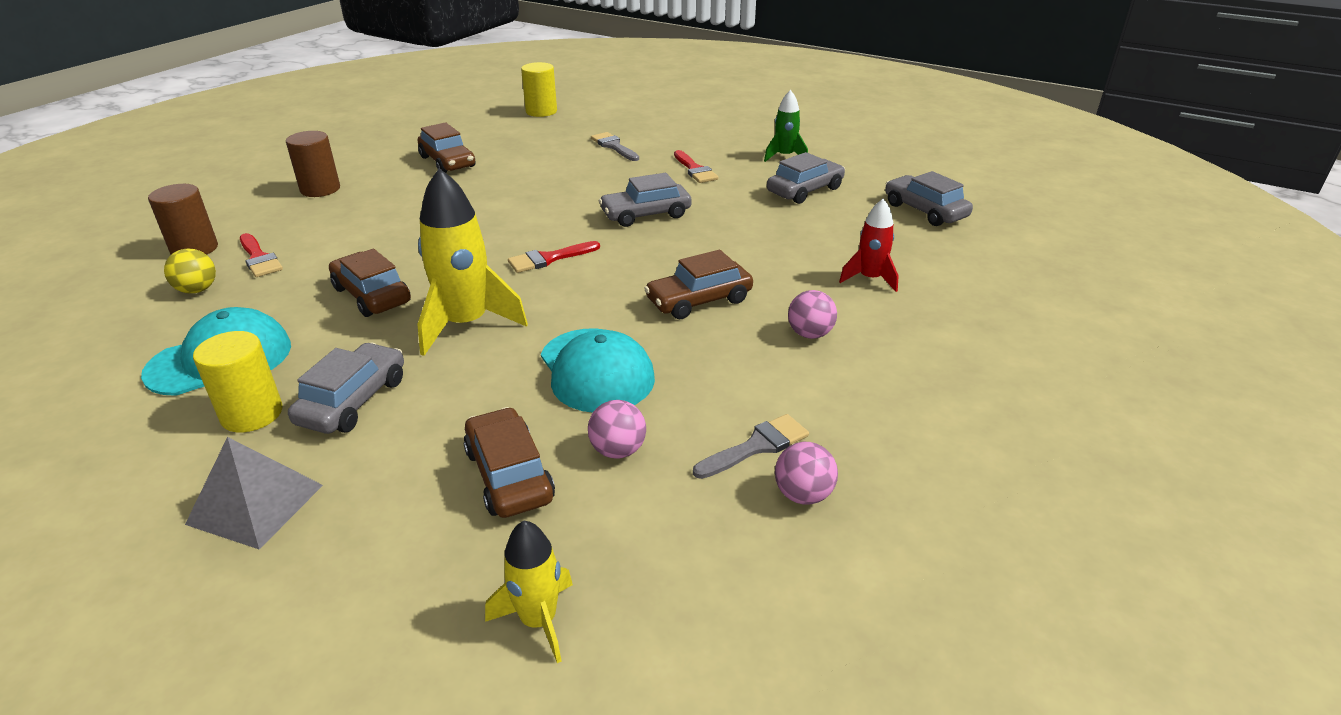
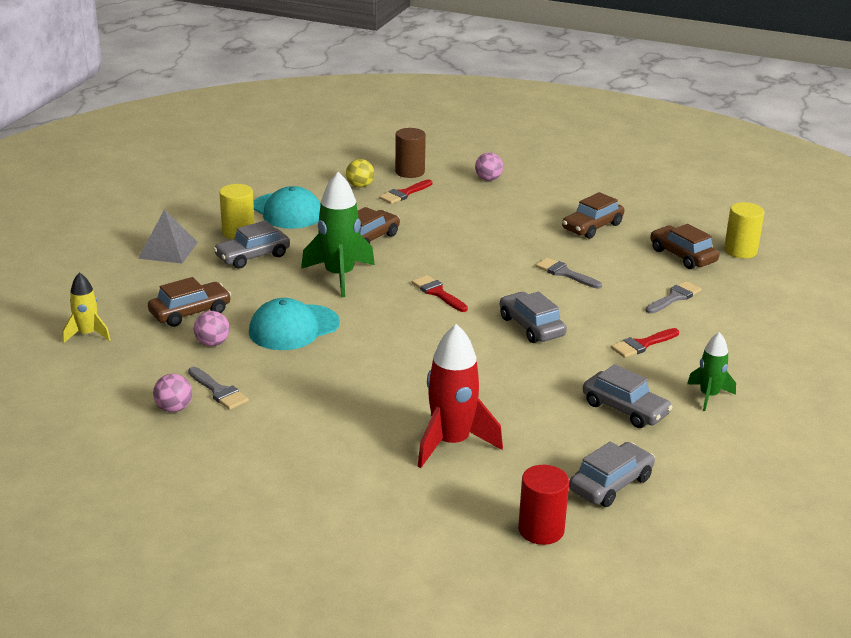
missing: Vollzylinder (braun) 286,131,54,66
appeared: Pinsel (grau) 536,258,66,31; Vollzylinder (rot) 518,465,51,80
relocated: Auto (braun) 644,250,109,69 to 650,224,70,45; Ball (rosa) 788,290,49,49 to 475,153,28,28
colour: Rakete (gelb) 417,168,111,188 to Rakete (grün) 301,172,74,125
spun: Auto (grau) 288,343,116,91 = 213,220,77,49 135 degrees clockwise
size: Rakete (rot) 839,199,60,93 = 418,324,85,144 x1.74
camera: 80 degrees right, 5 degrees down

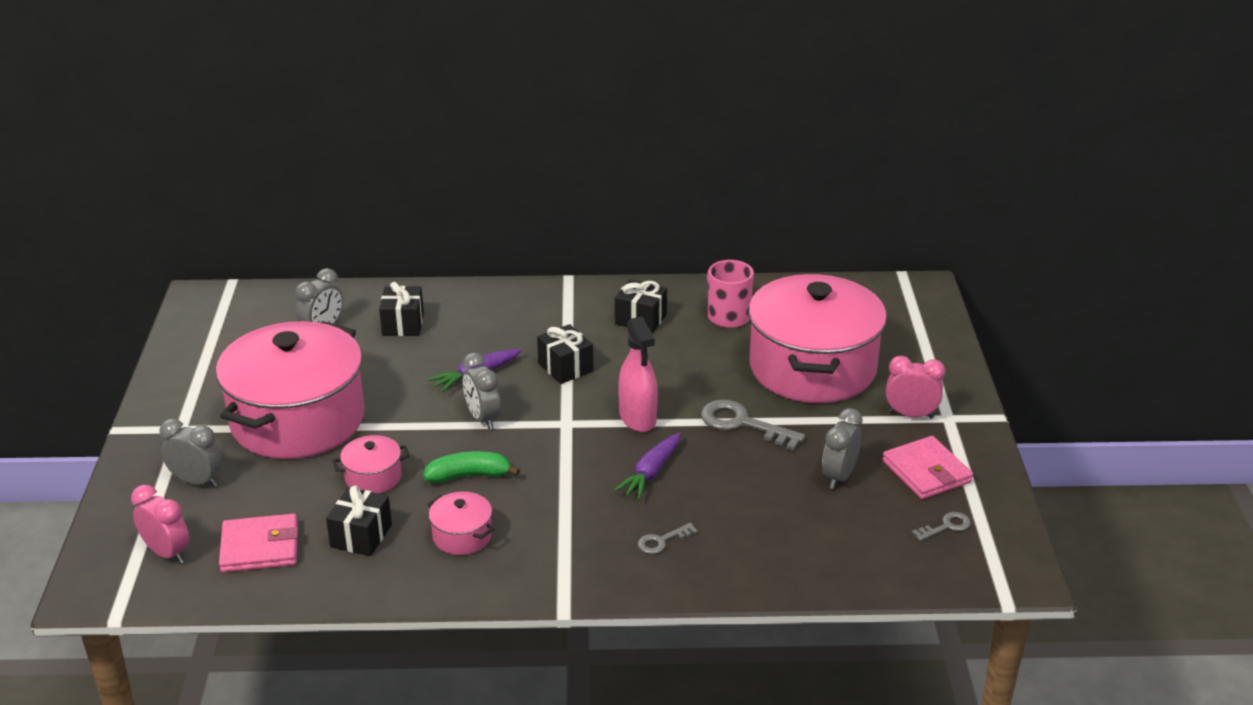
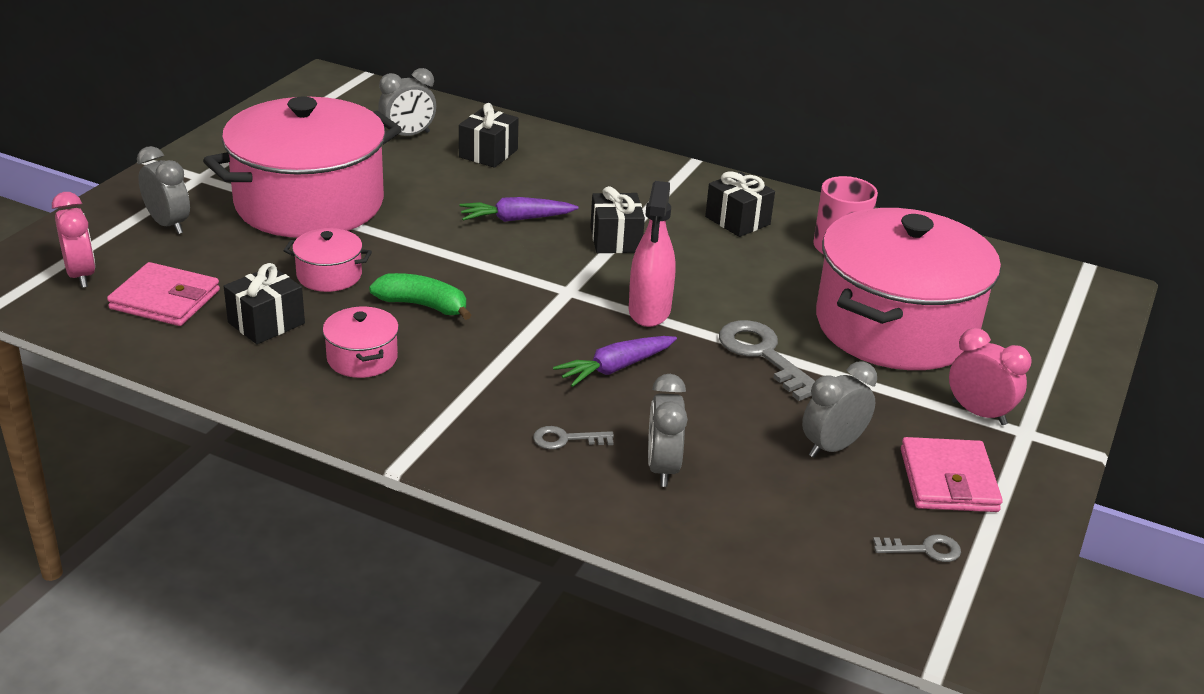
relocated: Wecker (grau) 462,353,39,77 to 648,374,40,113
camera: 25 degrees right, 0 degrees up

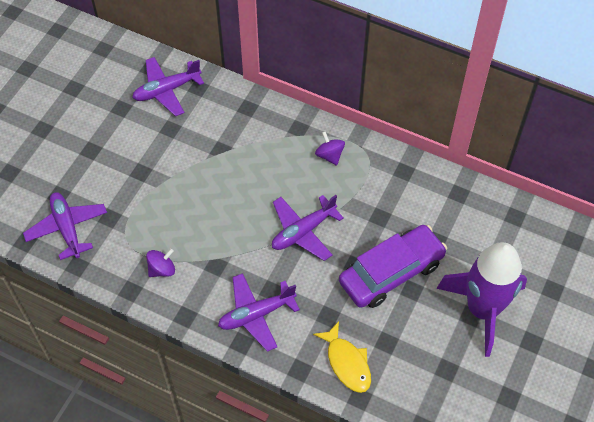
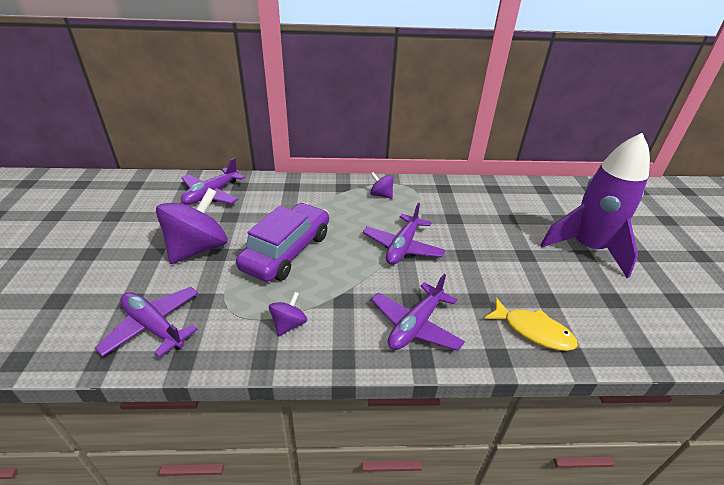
appeared: Kreisel (lila) 156,188,71,76
relocated: Auto (lila) 339,225,108,83 to 236,203,93,79
camera: 30 degrees left, 20 degrees down

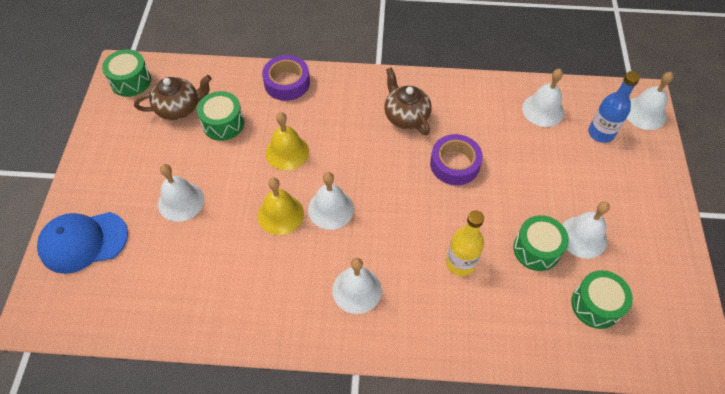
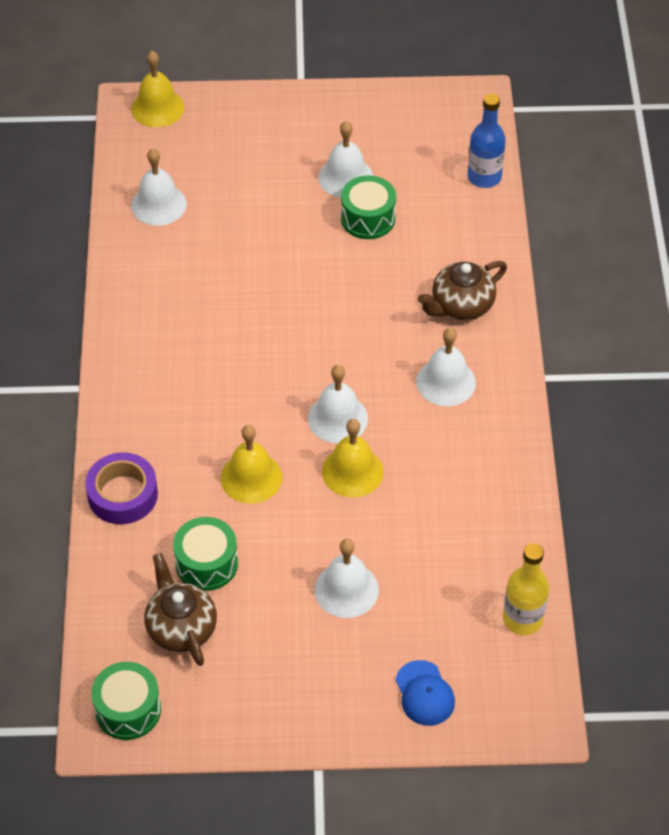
missing: Klebeband (lila) 430,134,53,51; Trommel (grün) 571,270,62,59
relocated: Teekanne (braun) 384,67,47,68 to 418,261,89,59; Flasche (blau) 588,71,52,72 to 468,93,38,95; Flasche (gelb) 446,210,38,66 to 503,543,46,92
colour: Glocke (weiß) 627,72,46,58 to Glocke (gelb) 131,51,54,76
size: Kappe (blau) 37,212,91,62 = 395,660,60,66 x0.60
camera: 95 degrees left, 5 degrees down

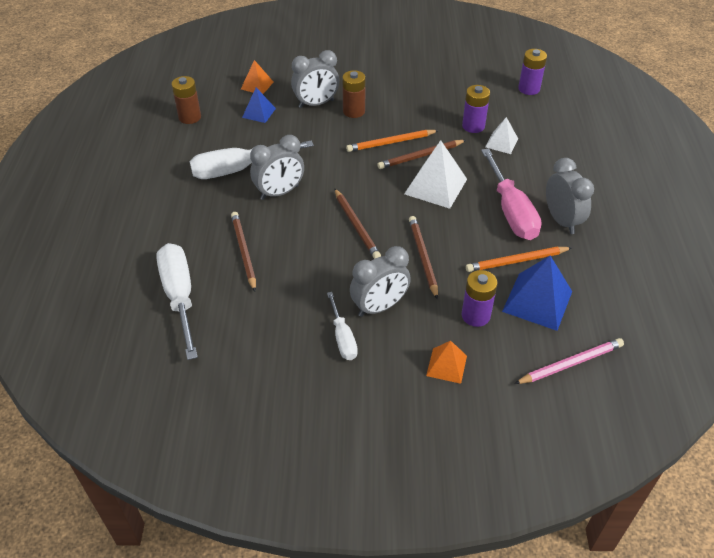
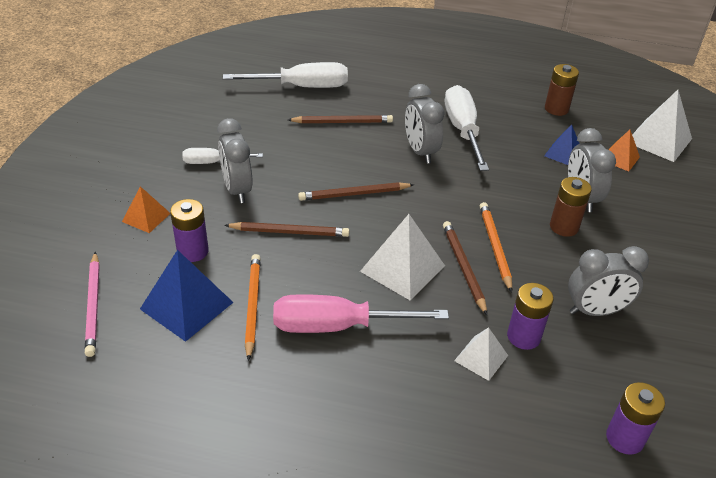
appeared: Pyramide (weiß) 632,90,60,72
relocated: Wecker (grau) 546,158,48,76 to 568,246,81,70
camera: 100 degrees right, 5 degrees down

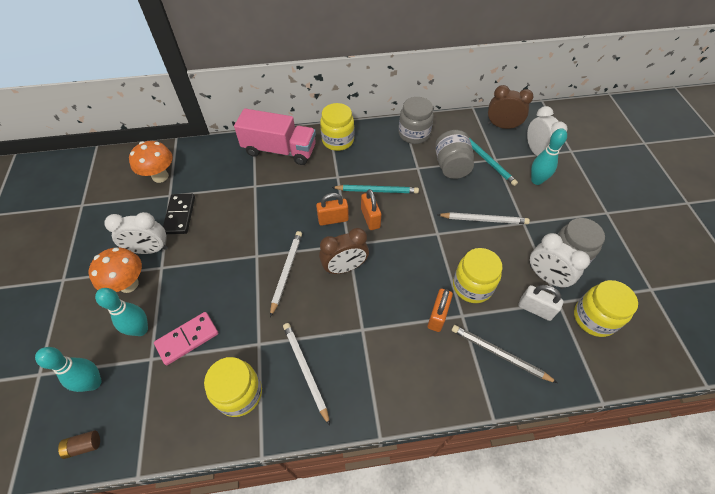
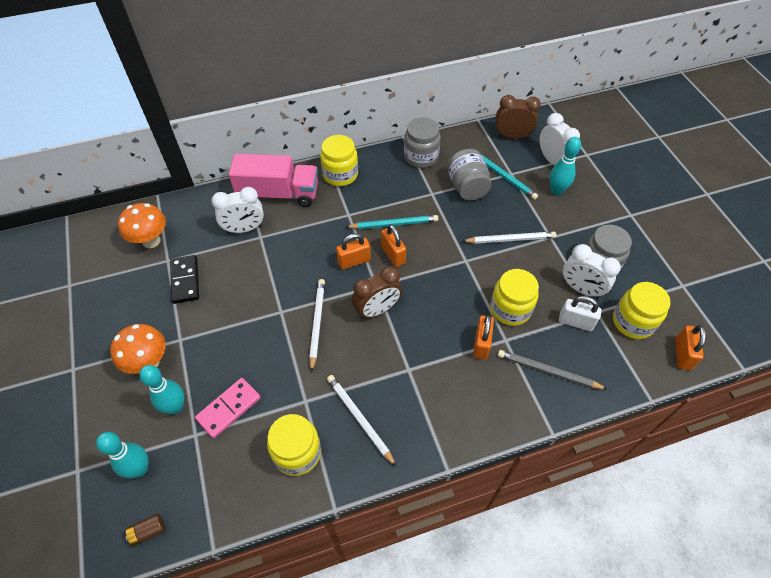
appeared: Vorhängeschloss (orange) 675,325,31,45
relocated: Wecker (weiß) 105,212,63,42 to 211,187,53,46
camera: 10 degrees left, 0 degrees up

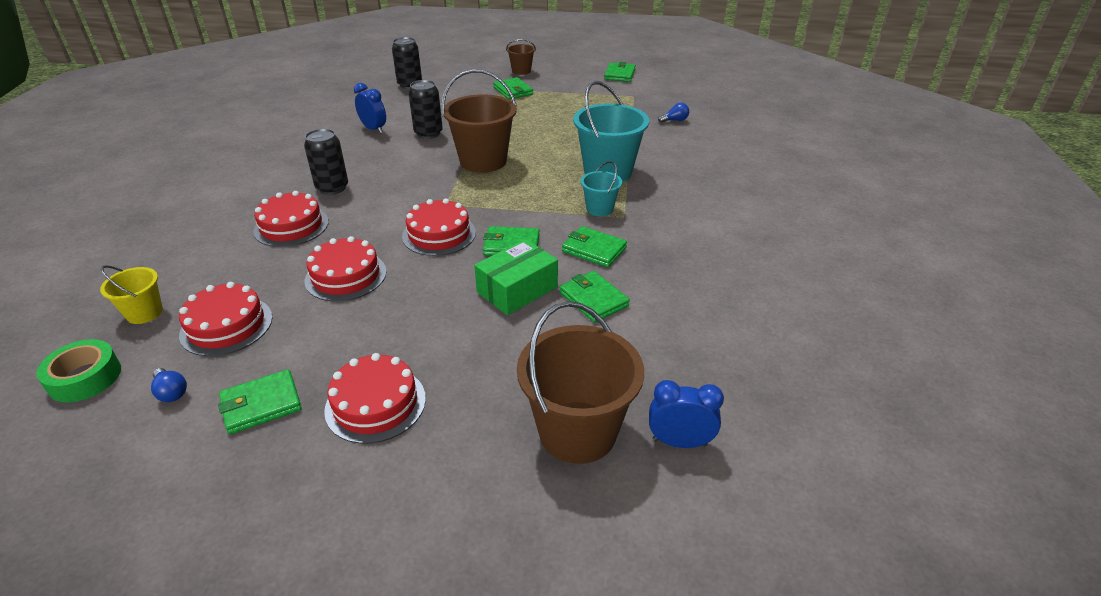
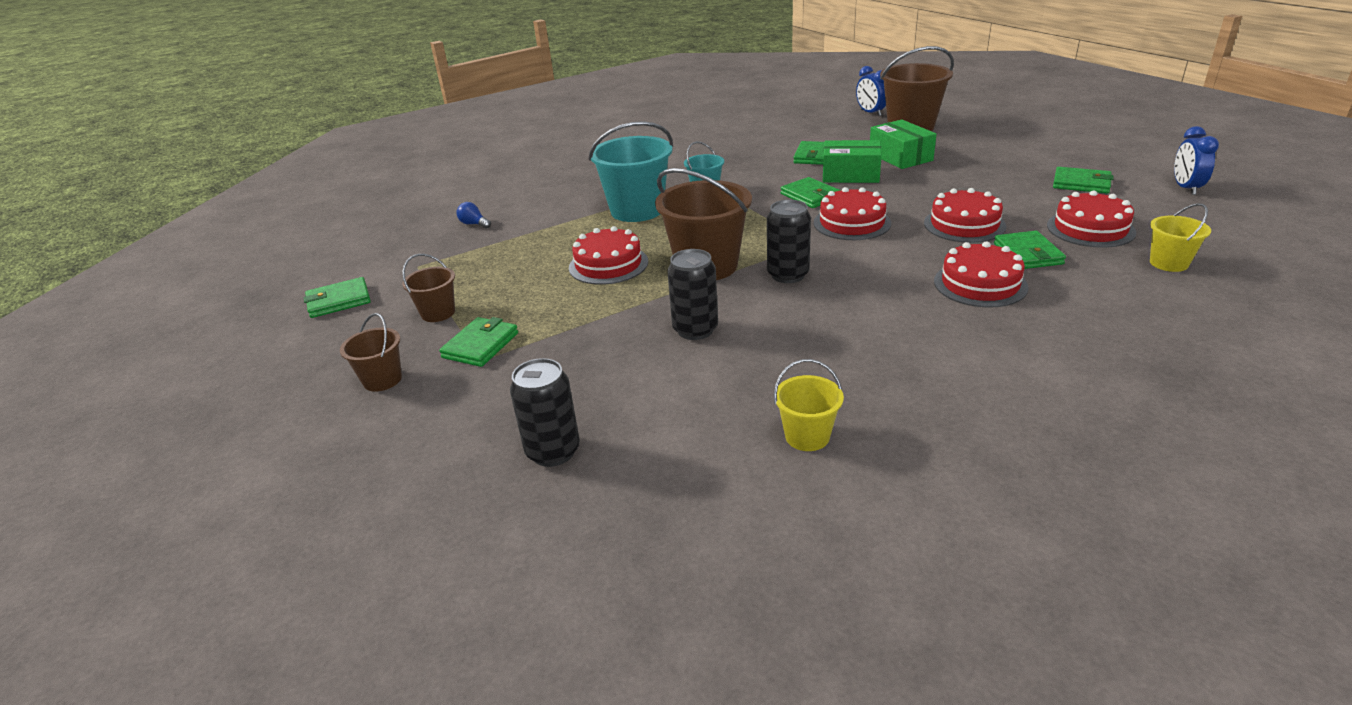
missing: Klebeband (grün) 36,339,85,63; Glühbirne (blau) 151,368,36,34
appeared: Schachtel (grün) 870,119,67,50; Eimer (braun) 402,254,53,68; Eimer (gelb) 774,359,70,92
relocated: Wecker (blau) 354,83,32,51 to 1174,126,45,69; Dose (schwarz) 304,129,44,66 to 767,200,44,83; Geldbörse (grün) 562,226,65,41 to 994,231,72,38; Kuchen (rot) 324,353,102,91 to 569,226,79,59
camera: 125 degrees left, 5 degrees down

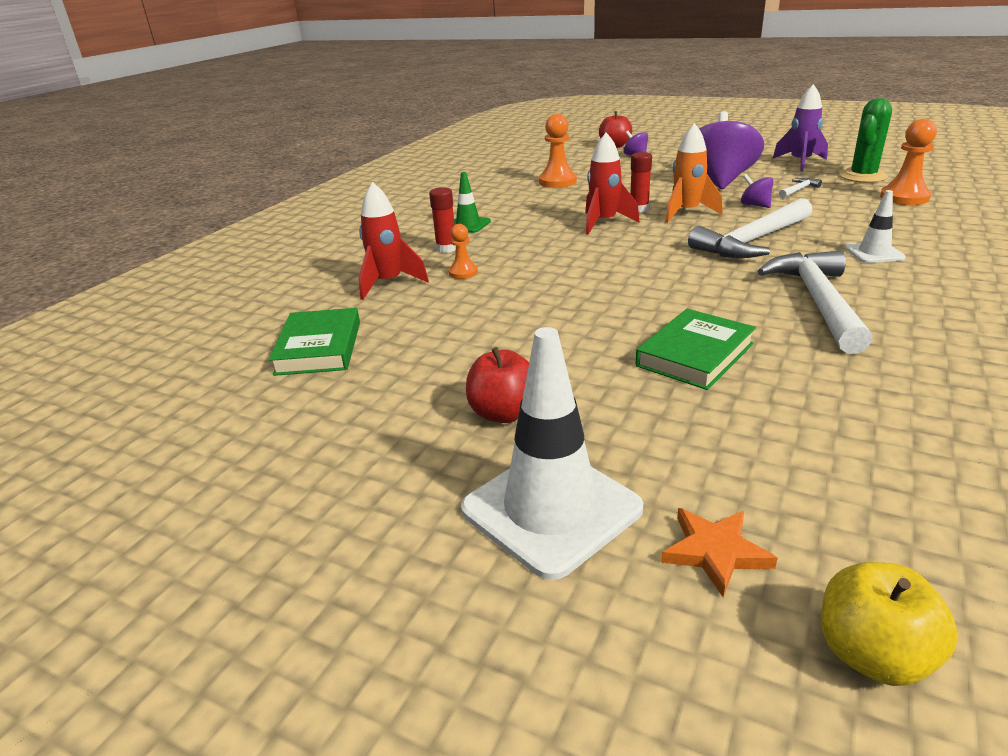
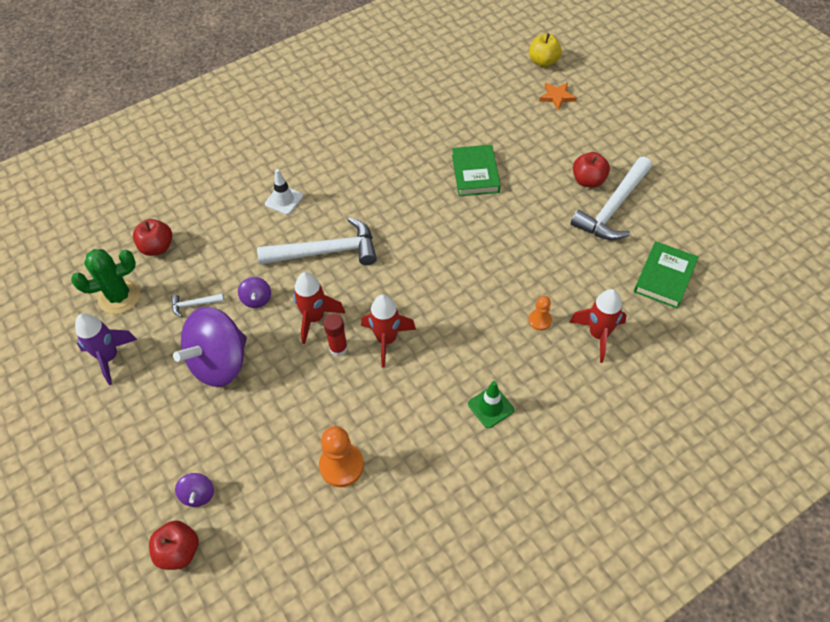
missing: Klebestift (rot) 429,187,27,66; Leitkegel (weiß) 461,327,182,253
relocated: Hammer (weiß) 758,251,114,103 to 571,157,81,83
exchanged: Bauer (orange) 880,119,57,86 to Apfel (rot) 133,219,39,37
colour: Rakete (orange) 665,123,57,100 to Rakete (rot) 293,272,52,72
spun: Buch (grün) 636,309,120,81 = 452,145,48,51 75 degrees counterclockwise
camera: 150 degrees left, 25 degrees up

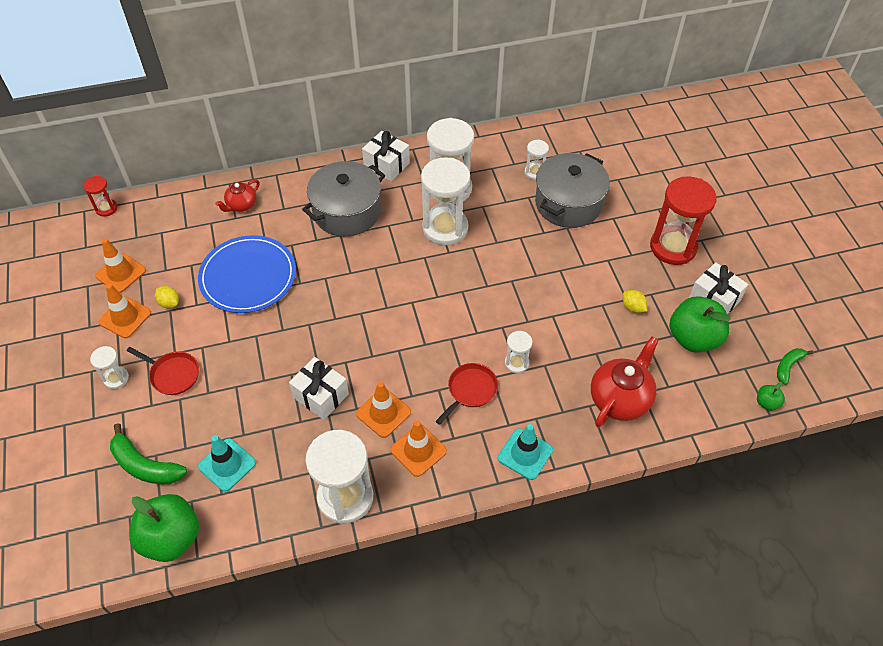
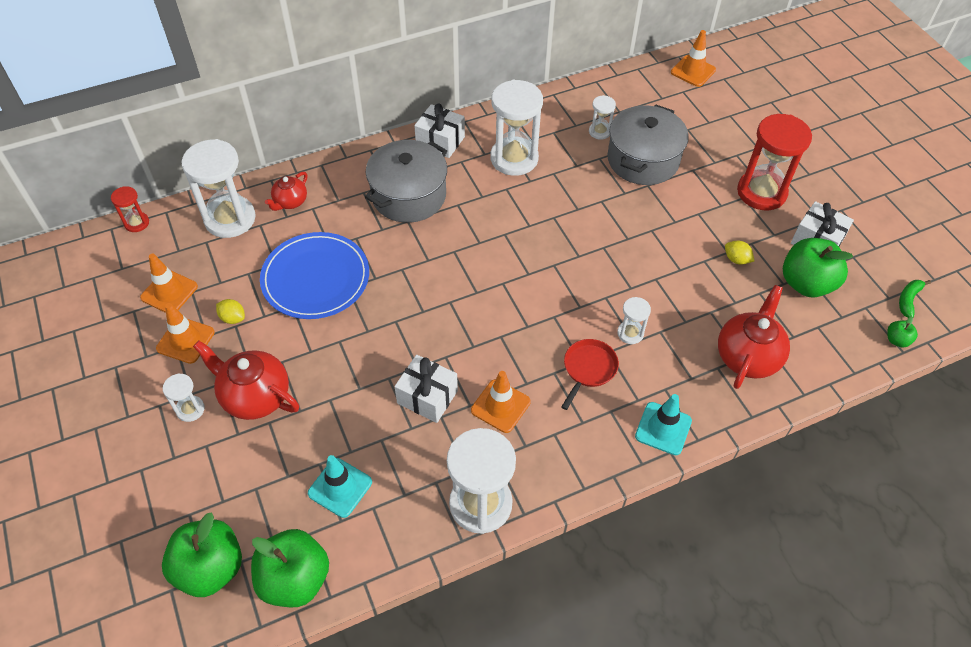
missing: Banane (grün) 110,423,77,61
appeared: Apfel (grün) 162,512,80,85
relocated: Sanduhr (weiß) 421,157,49,88 to 182,139,74,99; Leitkegel (orange) 390,420,57,57 to 671,30,45,57
exchanged: Pfanne (rot) 126,347,73,48 to Teekanne (rot) 193,341,106,79
camera: 10 degrees left, 0 degrees up

